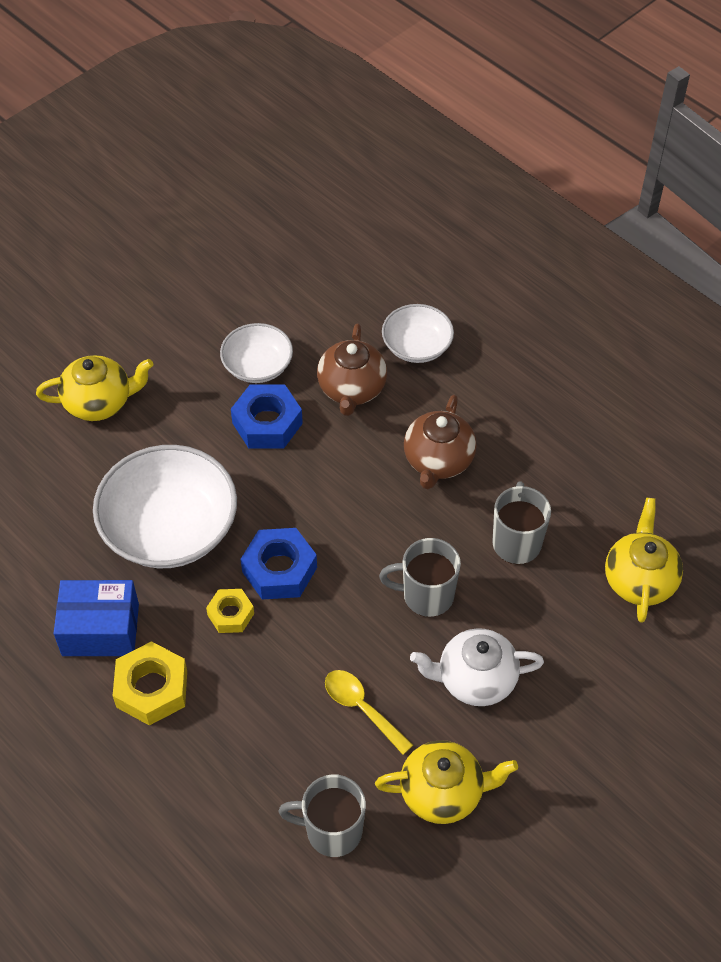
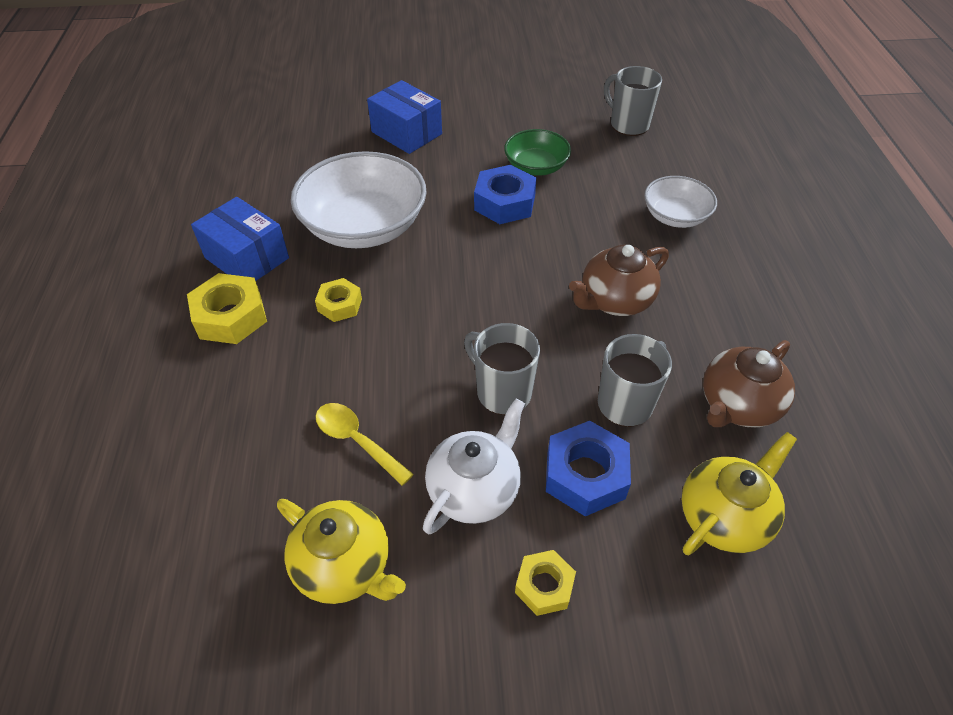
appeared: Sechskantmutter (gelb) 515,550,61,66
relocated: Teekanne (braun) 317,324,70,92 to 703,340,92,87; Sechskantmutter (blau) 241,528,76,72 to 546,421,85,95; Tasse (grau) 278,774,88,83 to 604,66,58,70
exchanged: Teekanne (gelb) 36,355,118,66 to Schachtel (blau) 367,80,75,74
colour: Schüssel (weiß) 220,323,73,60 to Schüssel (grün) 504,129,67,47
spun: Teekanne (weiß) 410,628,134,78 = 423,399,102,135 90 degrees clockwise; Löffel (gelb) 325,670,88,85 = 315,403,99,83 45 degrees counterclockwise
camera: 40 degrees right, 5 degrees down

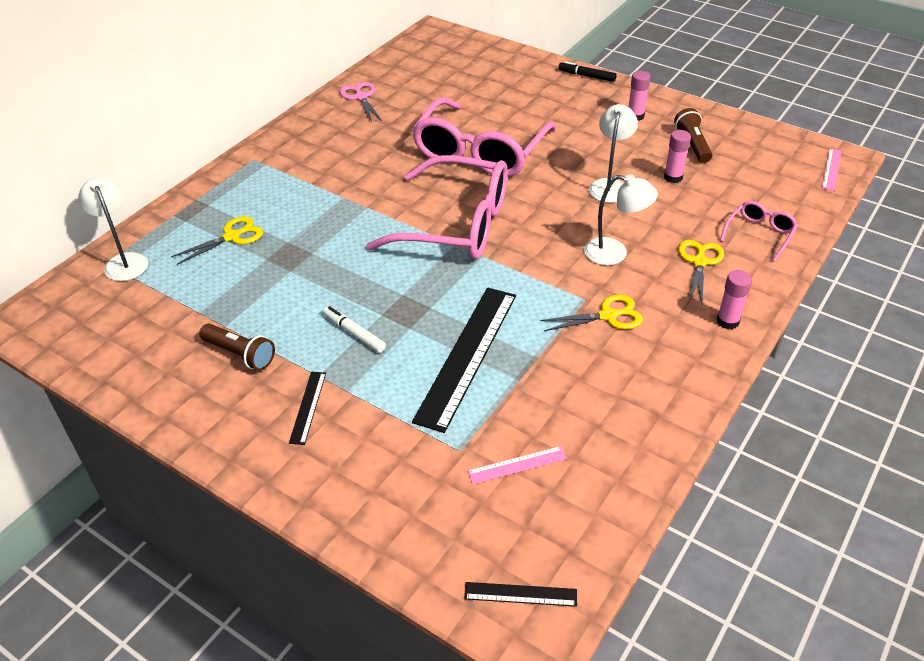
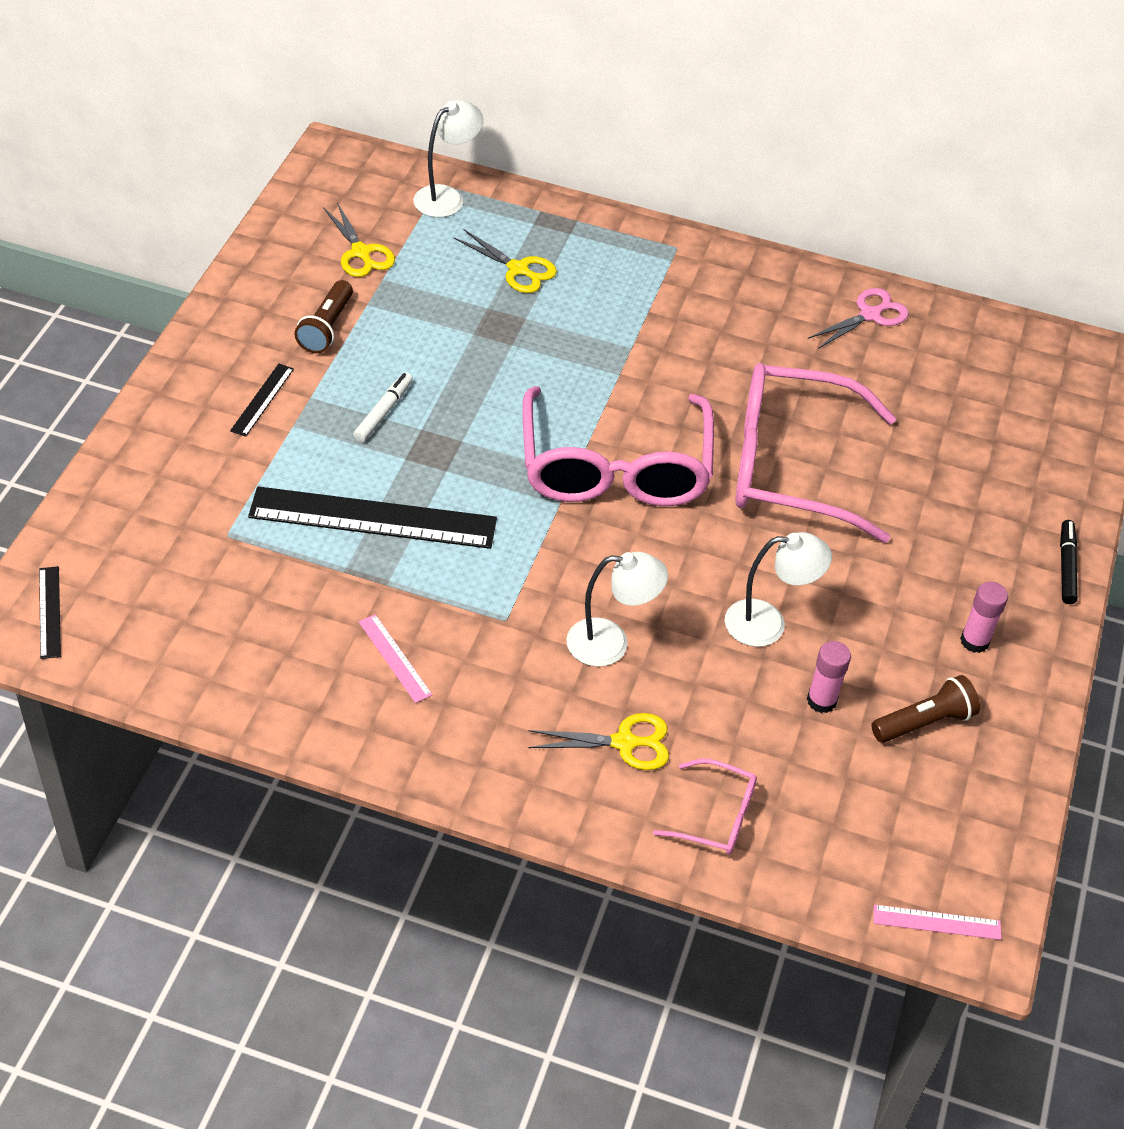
missing: Klebestift (rosa) 717,270,35,59
relocated: Schere (gelb) 540,295,103,36 to 323,202,72,75; Lineal (rosa) 467,446,100,38 to 359,614,74,89
spun: Lampe (weiß) 584,174,74,91 = 566,552,102,115 90 degrees counterclockwise; Lineal (schwarz) 289,372,37,73 = 230,364,64,73 60 degrees counterclockwise
camera: 70 degrees right, 5 degrees up

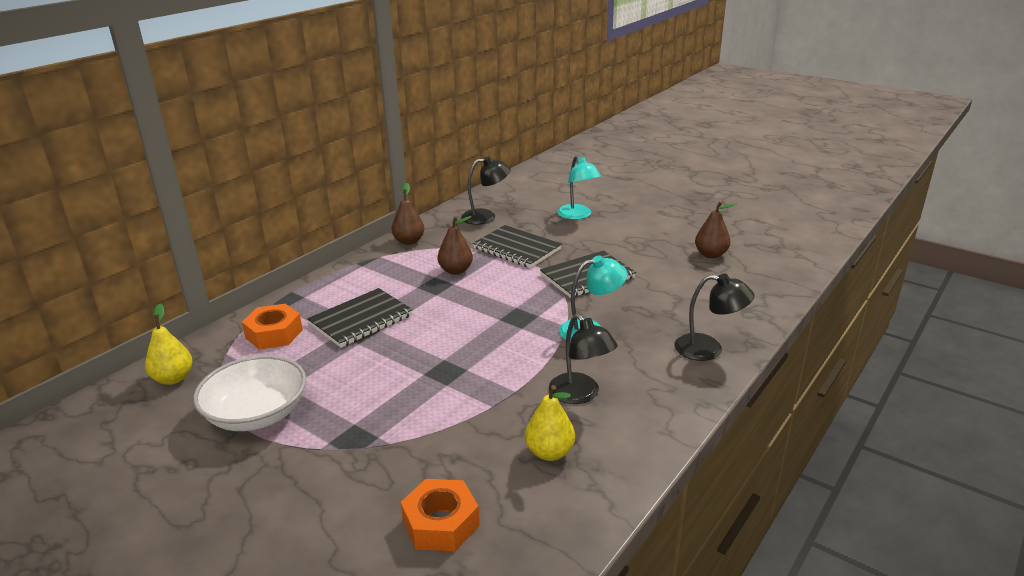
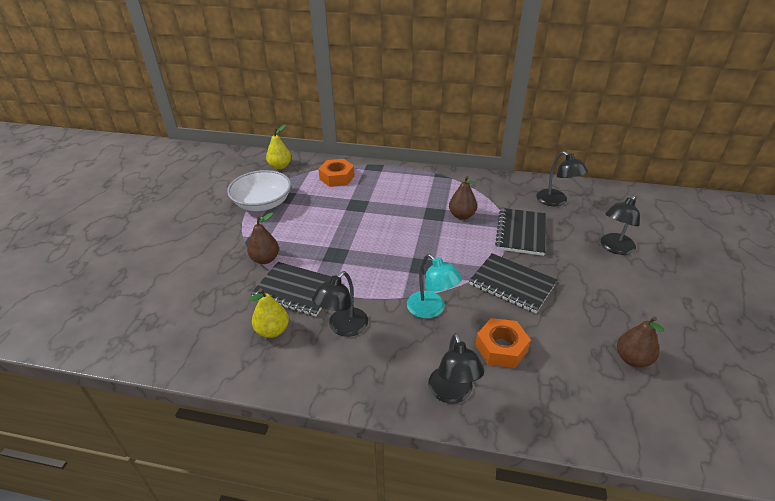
relocated: Birne (braun) 391,183,33,62 to 247,212,32,52; Notizbuch (schwarz) 307,288,106,60 to 251,262,81,55; Sechskantmutter (orange) 400,479,80,72 to 475,318,56,50
colour: Lampe (türkis) 557,155,44,65 to Lampe (schwarz) 601,195,39,60
camera: 65 degrees right, 10 degrees up

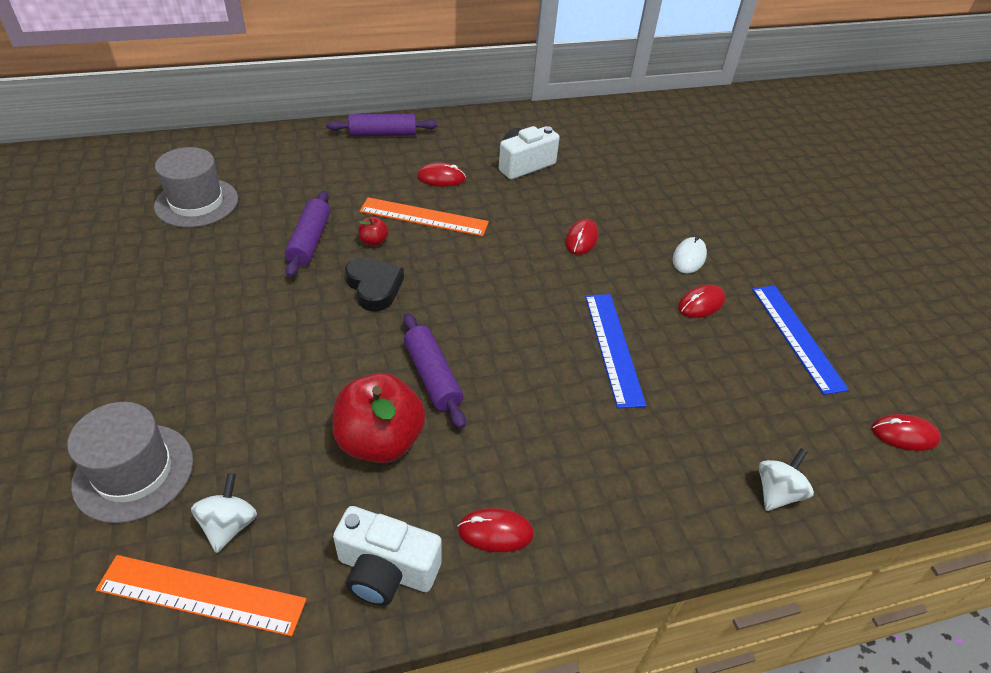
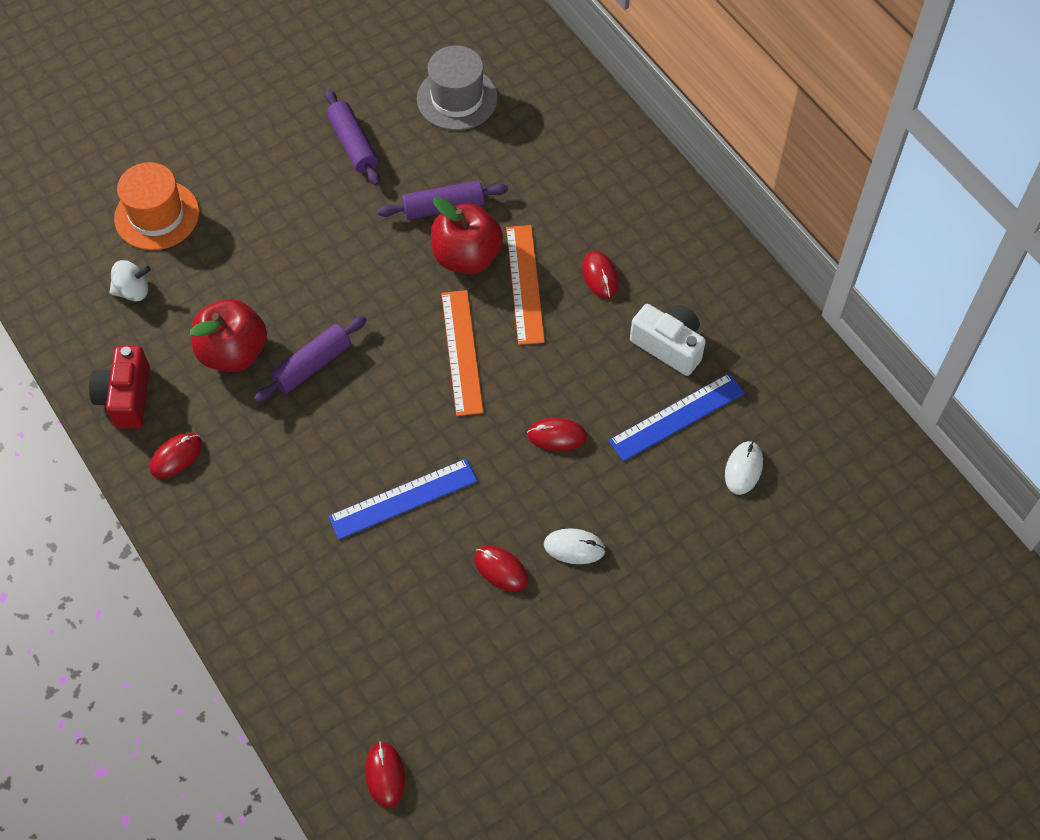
missing: Herz (schwarz) 345,257,59,55; Kreisel (weiß) 759,448,55,63
appeared: Computermaus (weiß) 725,441,38,54
relocated: Nudelholz (lila) 326,114,111,22 to 325,89,55,97; Lineal (blau) 752,285,97,110 to 609,373,136,88; Lineal (orange) 96,555,211,81 to 441,290,42,126
colour: Hut (grau) 67,402,126,121 to Hut (orange) 114,162,85,88; Kamera (weiß) 333,506,109,100 to Kamera (rot) 89,346,61,83
spun: Computermaus (rot) 457,508,77,44 = 150,433,52,45 60 degrees clockwise
size: Apfel (rot) 358,217,31,29 = 431,197,72,77 x2.33
camera: 75 degrees right, 15 degrees up

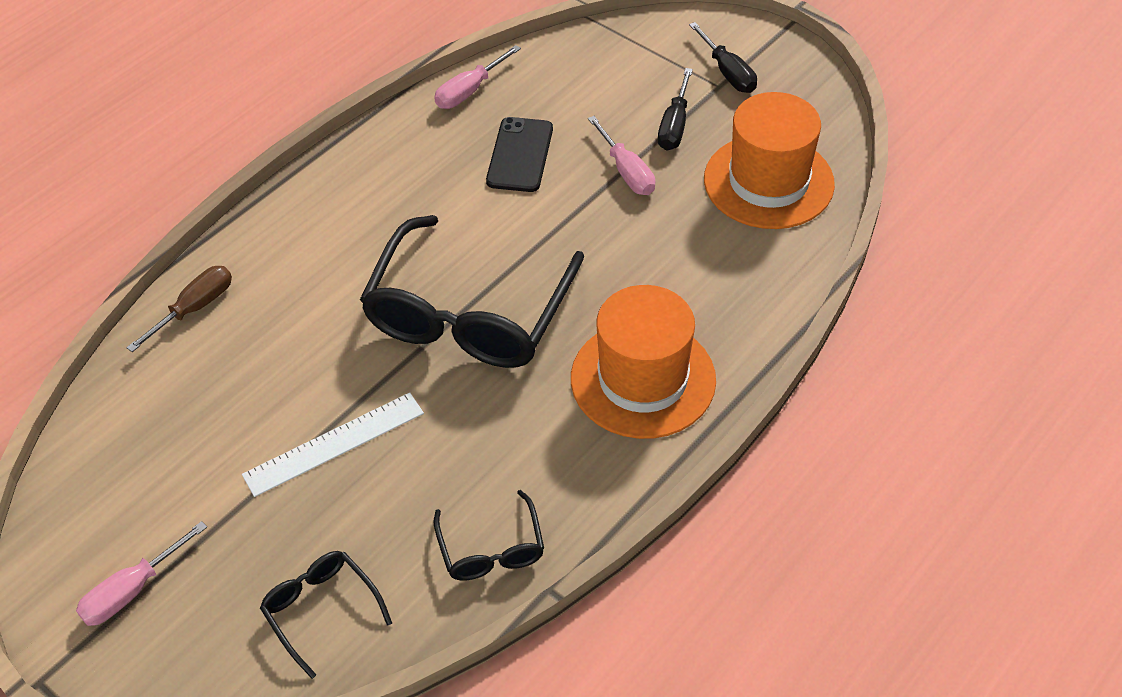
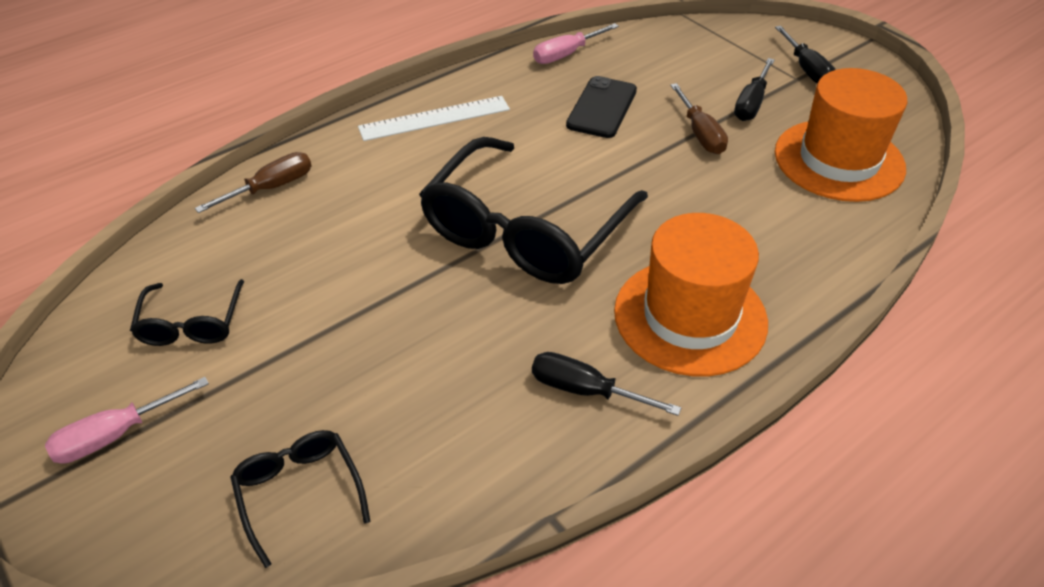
appeared: Schraubenzieher (schwarz) 532,352,149,64
relocated: Lineal (weiß) 242,393,182,104 to 358,96,152,45; Brille (schwarz) 434,490,110,91 to 130,279,114,67
colour: Schraubenzieher (rosa) 588,116,67,79 to Schraubenzieher (braun) 670,83,58,71
camera: 10 degrees right, 5 degrees down

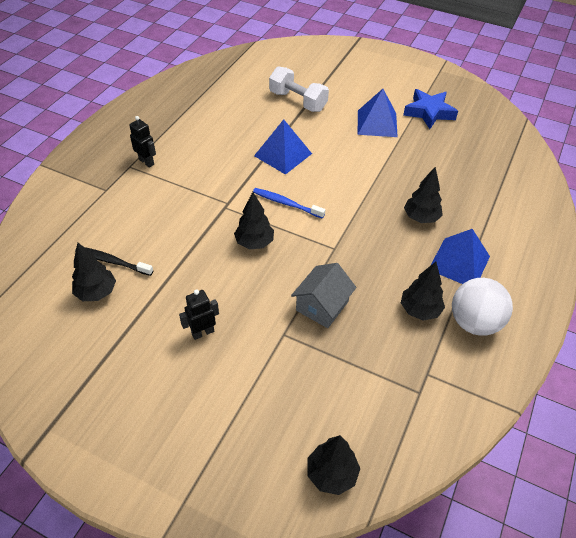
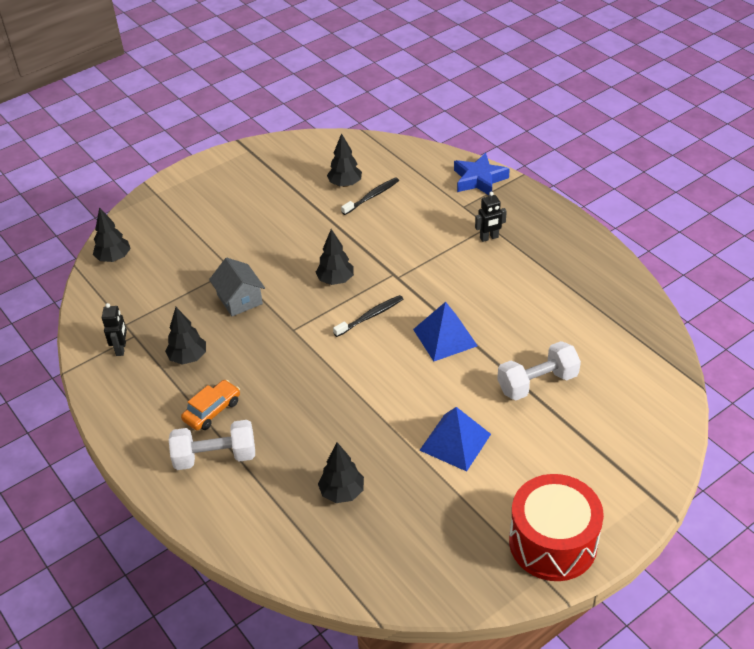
missing: Ball (weiß) 452,278,61,58
appeared: Hantel (weiß) 169,420,86,50; Trommel (rot) 509,474,95,107
relocated: Stern (blau) 403,89,55,40 to 454,153,56,43; Baum (schwarz) 404,167,39,56 to 318,442,46,61; Roboter (schwarz) 179,289,40,51 to 102,303,25,53
exchanged: Pyramide (blau) 430,229,60,55 to Auto (orange) 181,380,59,50
colour: Zahnbürste (blau) 253,188,72,31 to Zahnbürste (schwarz) 333,295,70,42
camera: 120 degrees right, 5 degrees down

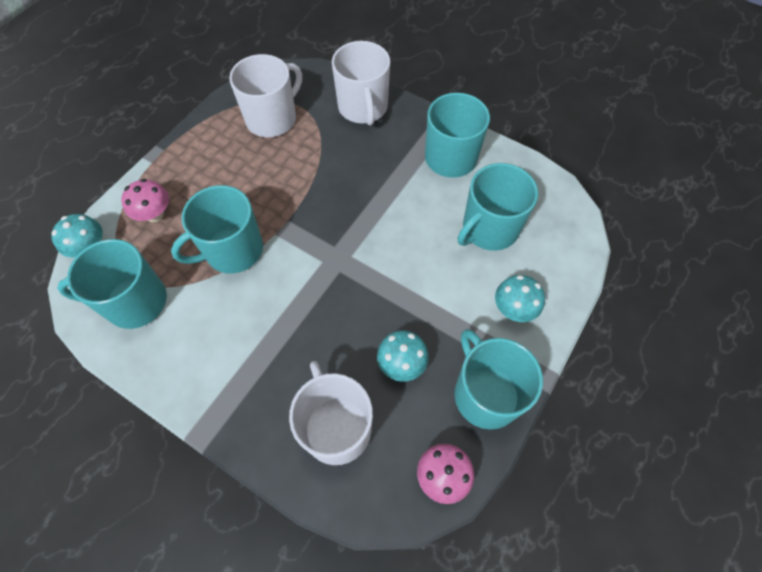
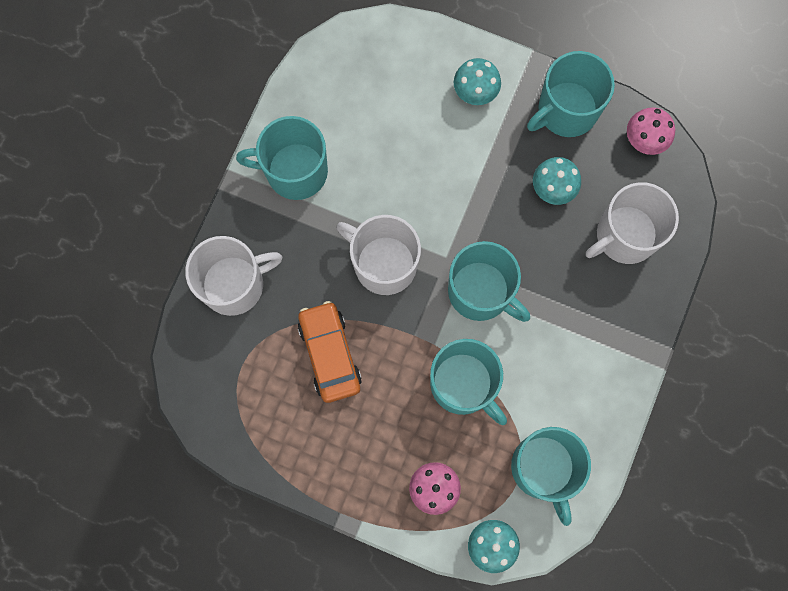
appeared: Auto (orange) 298,301,64,102
relocated: Tasse (weiß) 229,54,73,83 to 336,215,85,80; Tasse (türkis) 458,163,80,88 to 448,241,82,81
camera: 100 degrees left, 15 degrees up

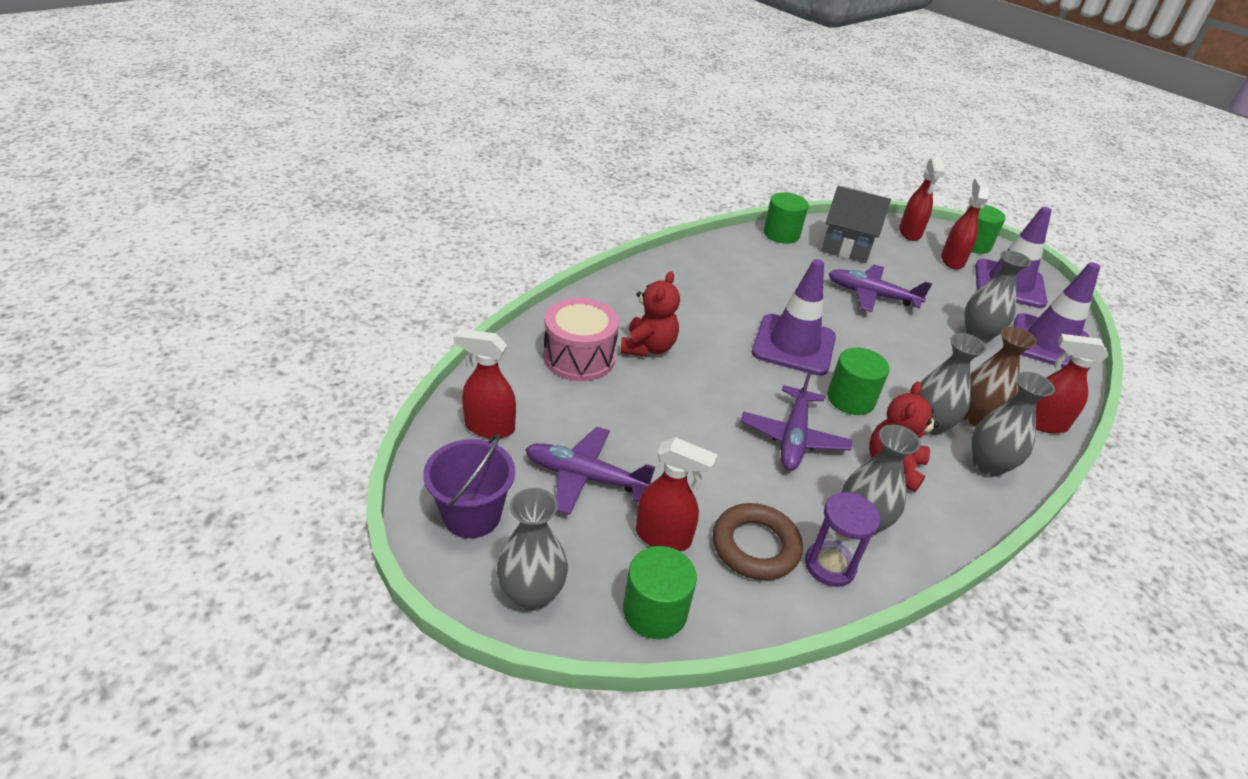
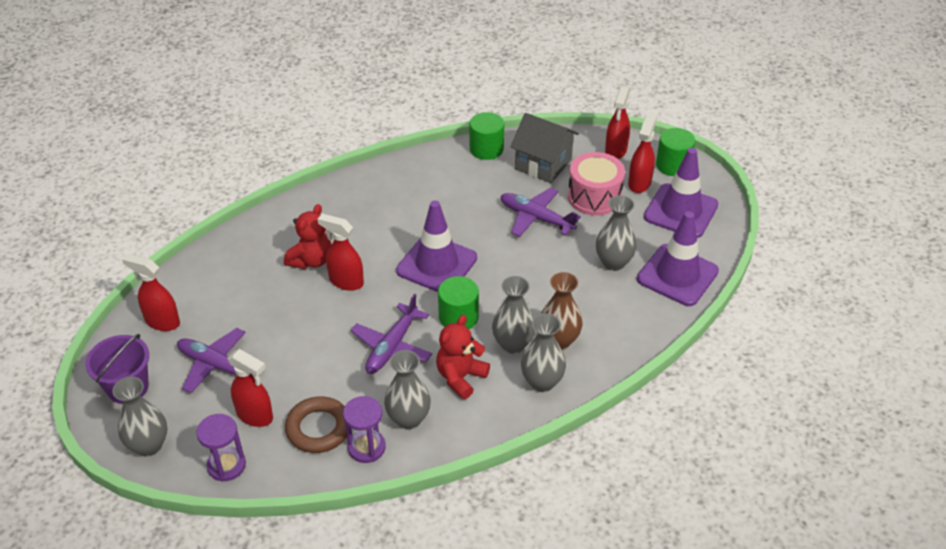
relocated: Trommel (rosa) 544,298,75,83 to 568,152,57,64; Sprühflasche (rot) 1036,334,72,100 to 318,214,46,77
exchanged: Vollzylinder (grün) 623,546,74,93 to Sanduhr (lila) 197,414,49,68
camera: 15 degrees right, 5 degrees up

